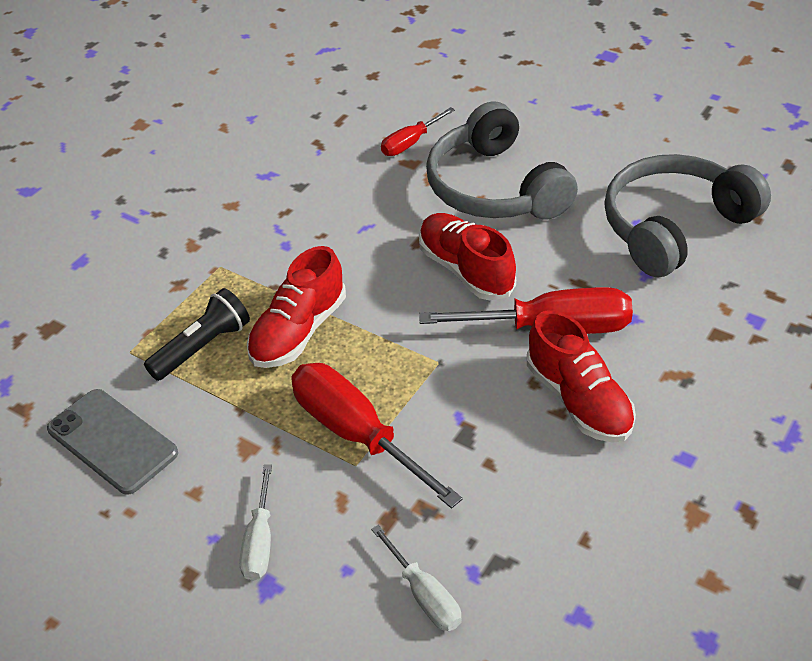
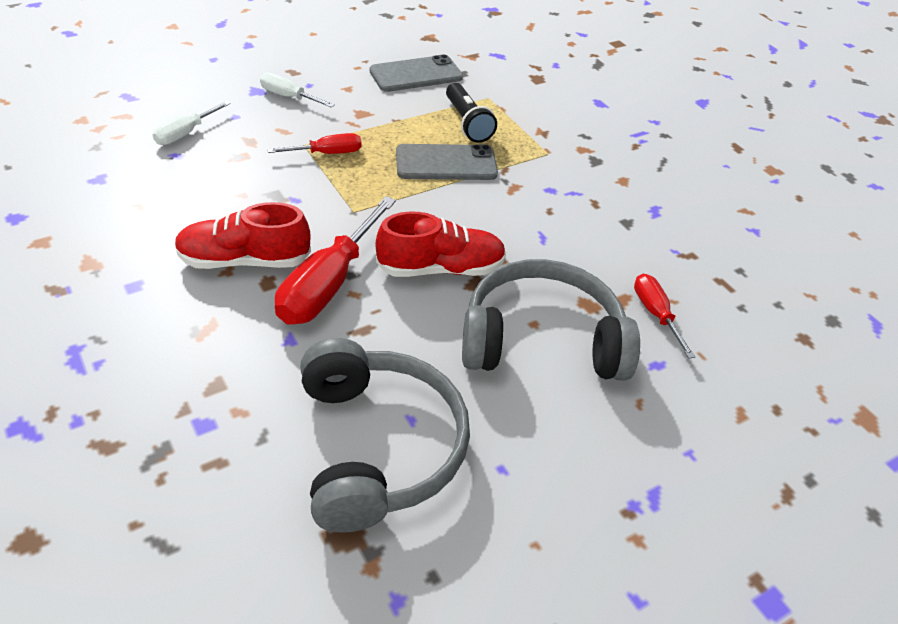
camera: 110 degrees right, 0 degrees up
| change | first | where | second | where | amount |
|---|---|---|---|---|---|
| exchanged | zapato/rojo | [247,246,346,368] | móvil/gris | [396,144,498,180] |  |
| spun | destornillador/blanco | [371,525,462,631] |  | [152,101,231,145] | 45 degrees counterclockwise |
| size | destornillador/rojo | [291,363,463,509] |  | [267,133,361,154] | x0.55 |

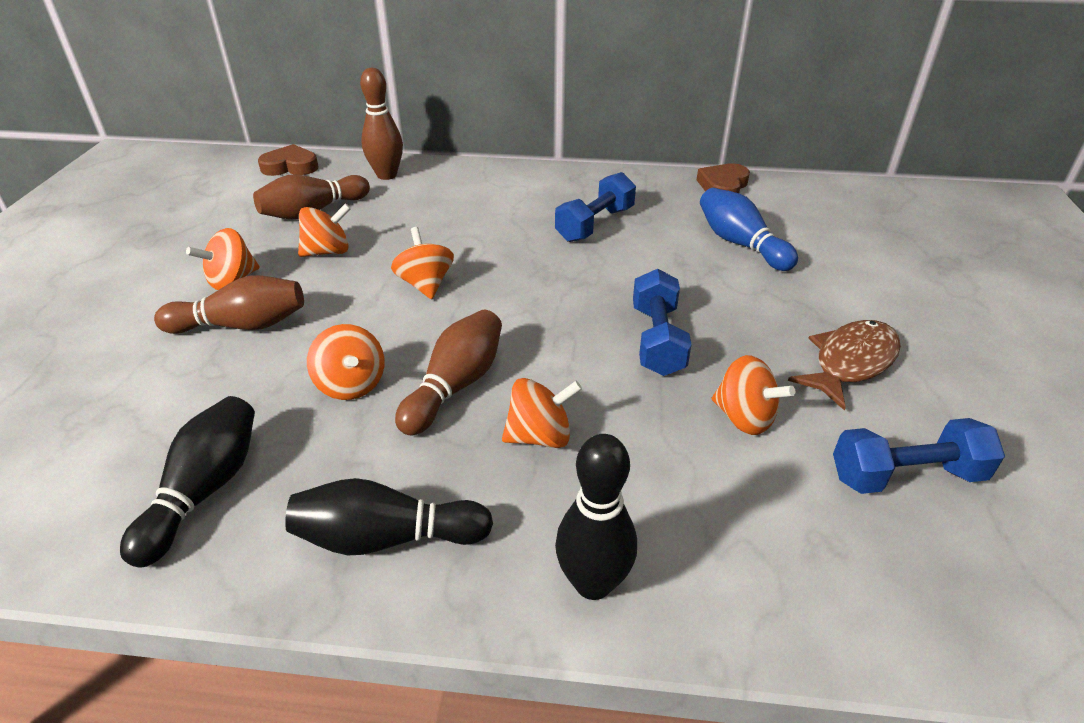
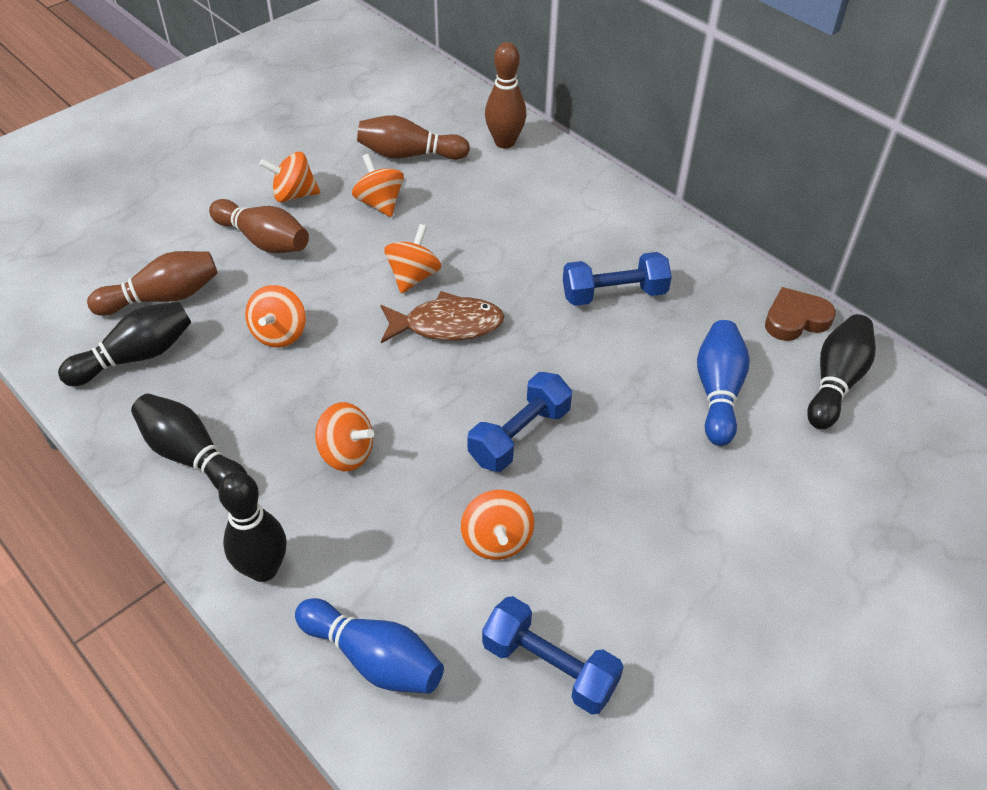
camera: 40 degrees right, 10 degrees up
| change | first | where | second | where | amount |
|---|---|---|---|---|---|
| missing | corazón/marrón | [258,144,318,176] |  |  |  |
| appeared |  |  | bolo/azul | [295,598,444,694] |  |
| appeared |  |  | bolo/negro | [807,314,876,429] |  |
| relocated | bolo/marrón | [395,310,502,435] |  | [87,251,218,316] |  |
| relocated | pez/marrón | [788,320,901,411] |  | [381,291,505,343] |  |
| spun | peonza/naranja | [298,203,351,257] |  | [352,154,404,217] | 135 degrees counterclockwise |

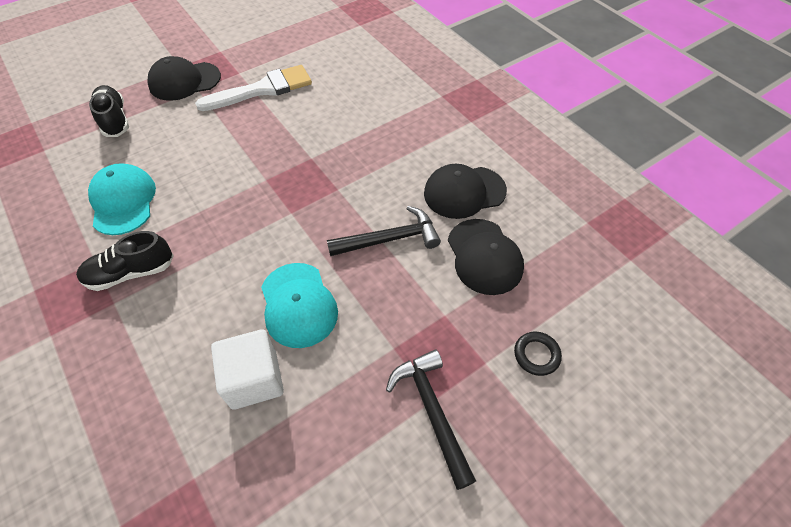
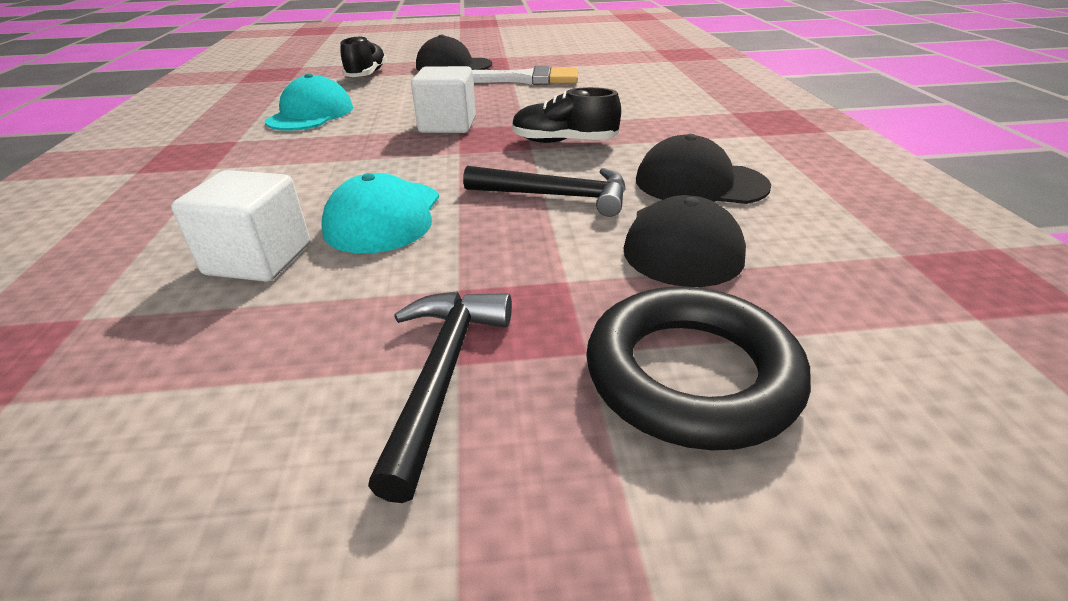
camera: 30 degrees right, 20 degrees down
| change | first | where | second | where | amount |
|---|---|---|---|---|---|
| appeared |  |  | cubo/blanco | [411,66,476,133] |  |
| relocated | zapato/negro | [76,231,174,291] |  | [512,87,621,143] |  |
| size | anillo/negro | [514,332,562,376] |  | [586,286,811,450] | x2.20 |

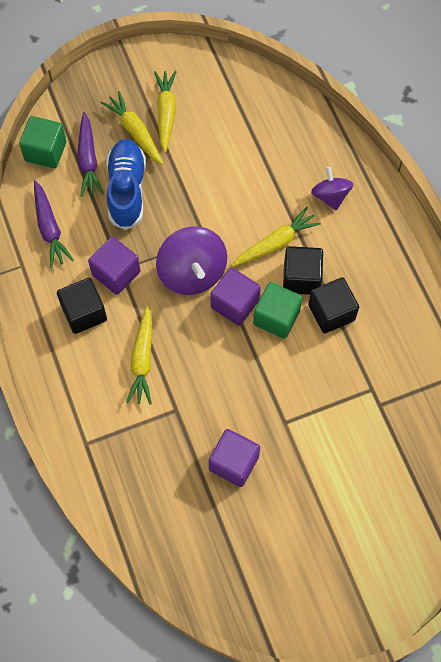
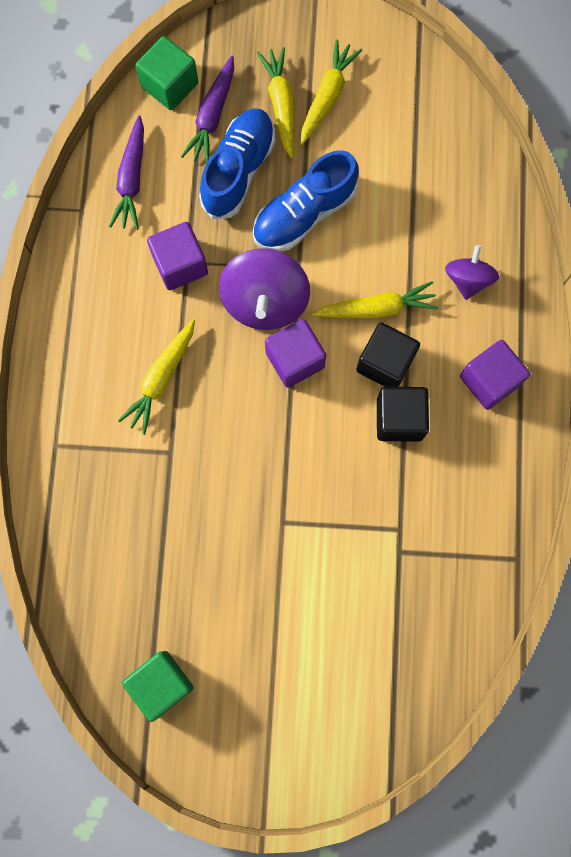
camera: 25 degrees right, 10 degrees up
| change | first | where | second | where | amount |
|---|---|---|---|---|---|
| missing | cubo/negro | [57,278,107,334] |  |  |  |
| appeared |  |  | zapato/azul | [253,150,359,251] |  |
| relocated | cubo/morado | [209,429,260,487] |  | [460,340,530,410] |  |
| relocated | cubo/verde | [253,282,302,339] |  | [122,651,194,722] |  |

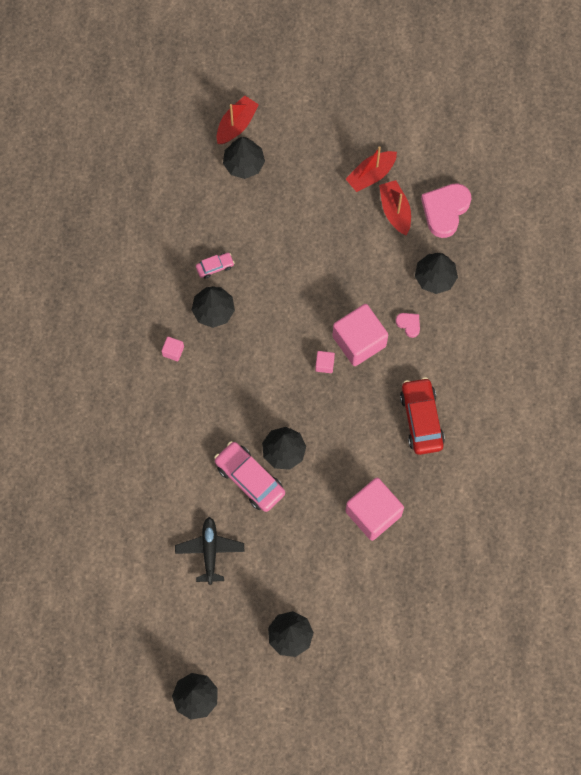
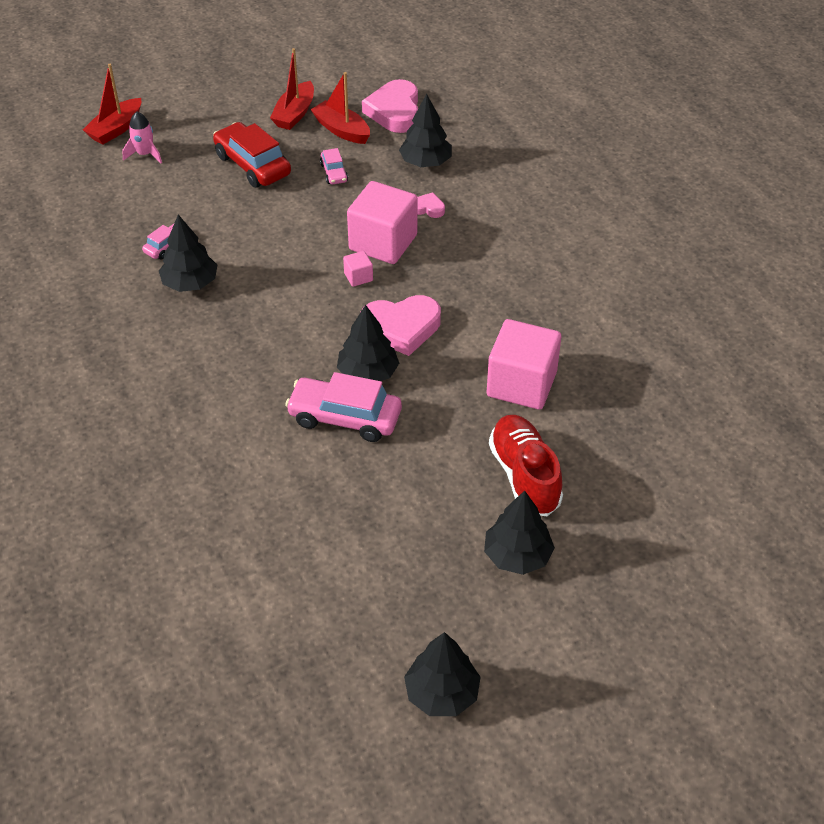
camera: 30 degrees left, 25 degrees down
| change | first | where | second | where | amount |
|---|---|---|---|---|---|
| missing | cubo/rosa | [161,336,184,361] |  |  |  |
| missing | avión/negro | [175,517,244,585] |  |  |  |
| appeared |  |  | coche/rosa | [320,148,348,184] |  |
| appeared |  |  | corazón/rosa | [361,295,441,356] |  |
| appeared |  |  | zapato/rojo | [489,415,563,516] |  |
| relocated | coche/rojo | [400,377,445,455] |  | [213,122,291,188] |  |
| exchanged | árbol/negro | [223,137,265,179] | cohete/rosa | [122,112,162,163] |  |
| spun | barco/rojo | [217,96,259,144] |  | [83,64,141,144] | 150 degrees counterclockwise |

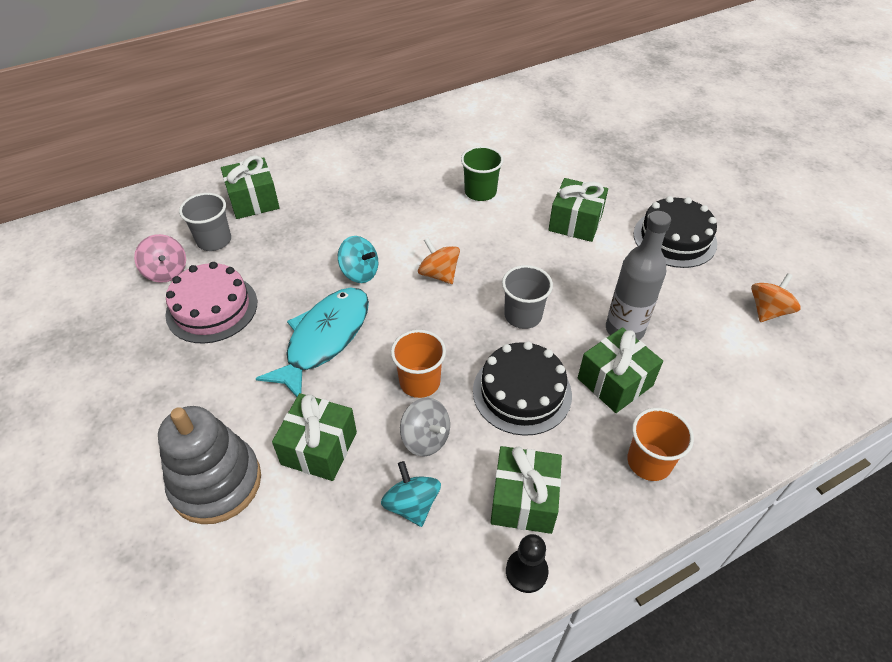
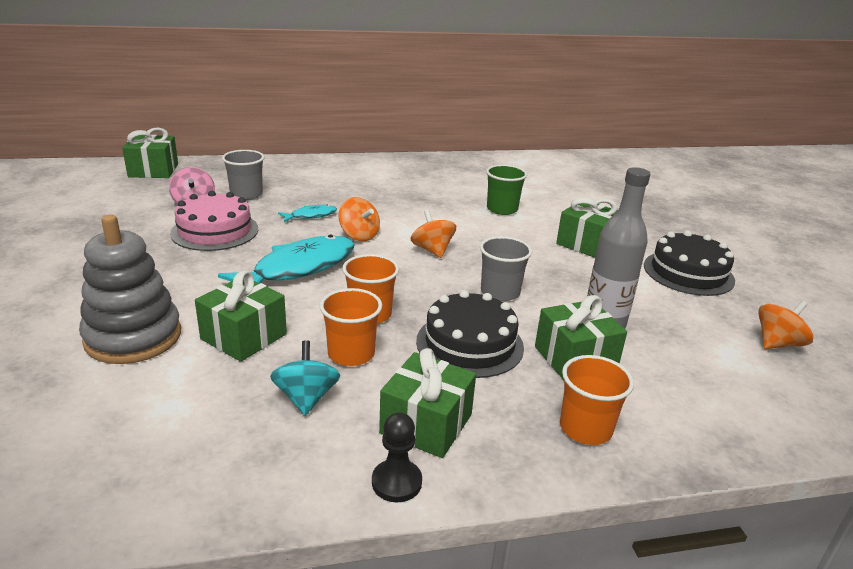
camera: 15 degrees right, 20 degrees down
| change | first | where | second | where | amount |
|---|---|---|---|---|---|
| appeared |  |  | pez/turquesa | [278,204,337,222] |  |
| relocated | regalo/verde | [221,155,280,219] |  | [122,127,178,178] |  |
| exchanged | peonza/gris | [400,398,450,456] | vaso/naranja | [320,288,382,366] |  |
| colour | peonza/turquesa | [338,236,378,283] | peonza/naranja | [339,197,380,241] |  |

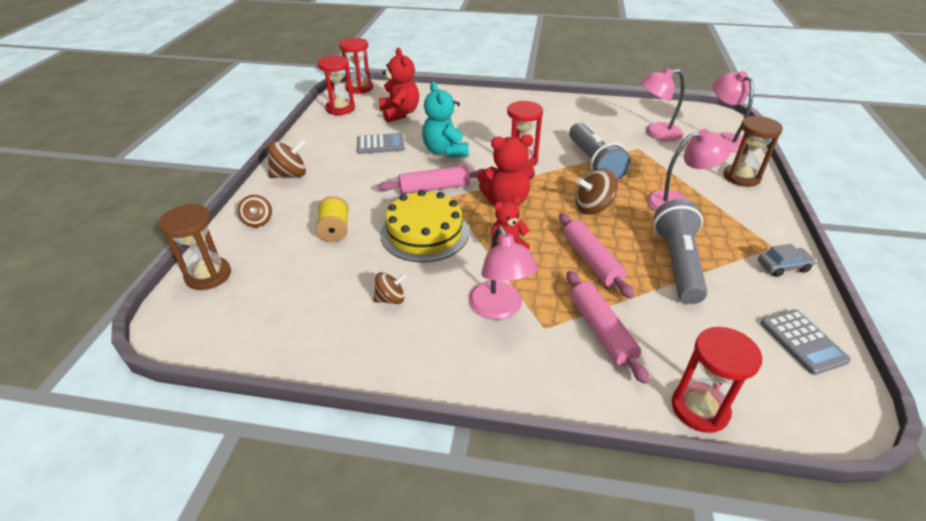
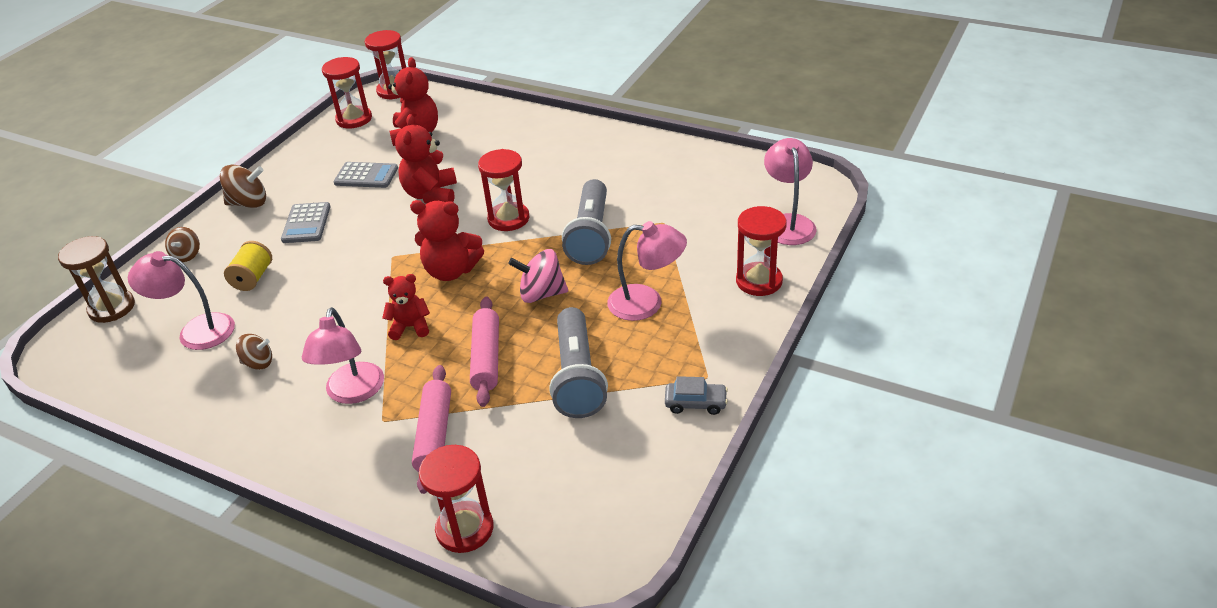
camera: 20 degrees right, 0 degrees up
| change | first | where | second | where | amount |
|---|---|---|---|---|---|
| missing | rodillo/rosa | [378,166,485,194] |  |  |  |
| missing | tarta/amarillo | [380,190,469,262] |  |  |  |
| relocated | lámpara/rosa | [640,68,684,141] |  | [128,251,235,350] |  |
| relocated | calculadora/gris | [761,309,851,375] |  | [281,202,331,243] |  |
| colour | osito/turquesa | [422,82,469,157] | osito/rojo | [395,114,457,204] |  |
| colour | peonza/marrón | [575,168,618,215] | peonza/rosa | [508,249,568,303] |  |
| colour | reloj de arena/marrón | [724,116,783,187] | reloj de arena/rojo | [736,206,787,296] |  |
| spun | lámpara de mano/gris | [653,199,707,304] |  | [549,307,608,418] | 150 degrees clockwise |

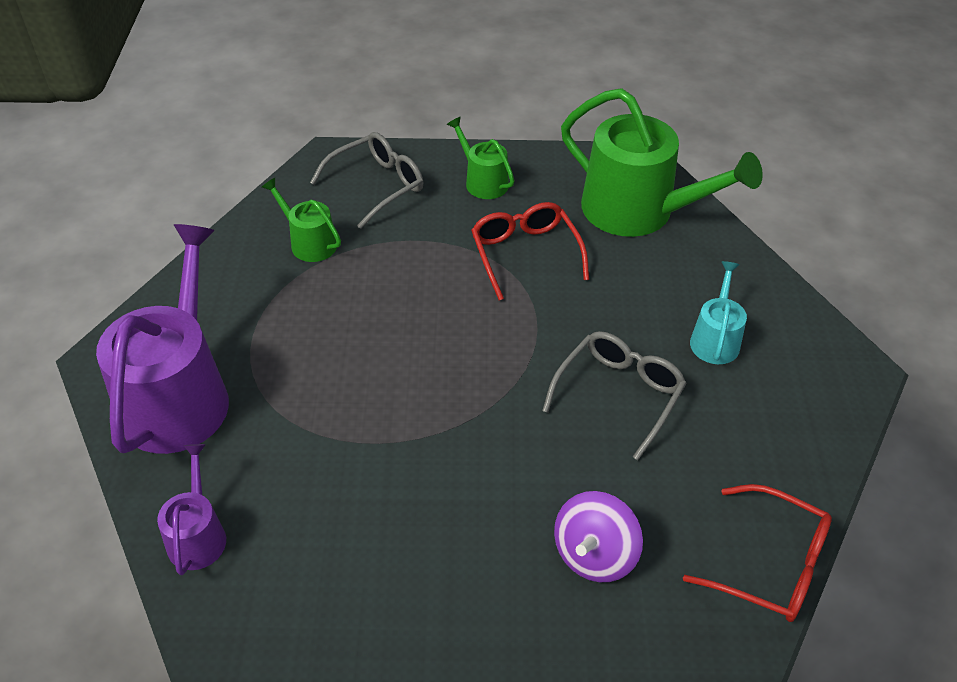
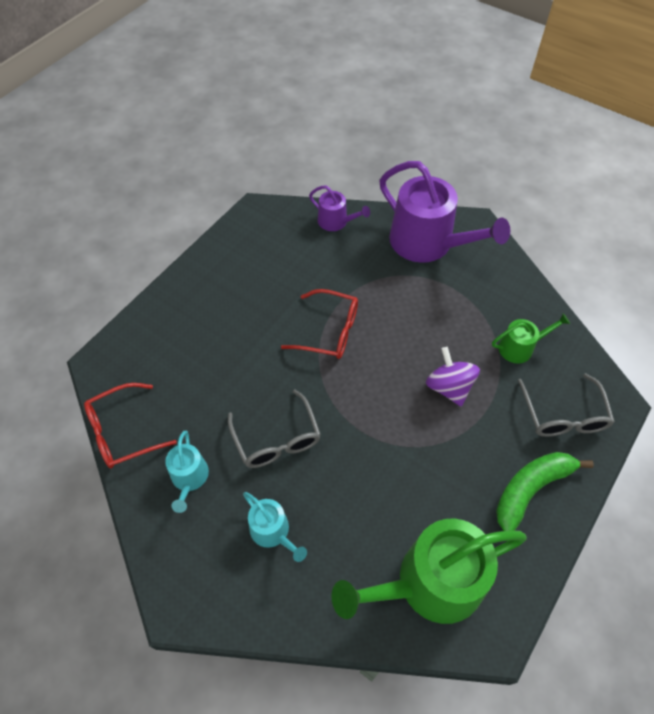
camera: 125 degrees right, 10 degrees up
| change | first | where | second | where | amount |
|---|---|---|---|---|---|
| appeared |  |  | regadera/turquesa | [165,431,209,513] |  |
| relocated | gafas/rojo | [471,202,589,300] |  | [281,289,358,359] |  |
| relocated | peonza/morado | [554,491,643,582] |  | [426,347,480,406] |  |
| exchanged | regadera/verde | [447,117,515,199] | plátano/verde | [496,452,594,531] |  |

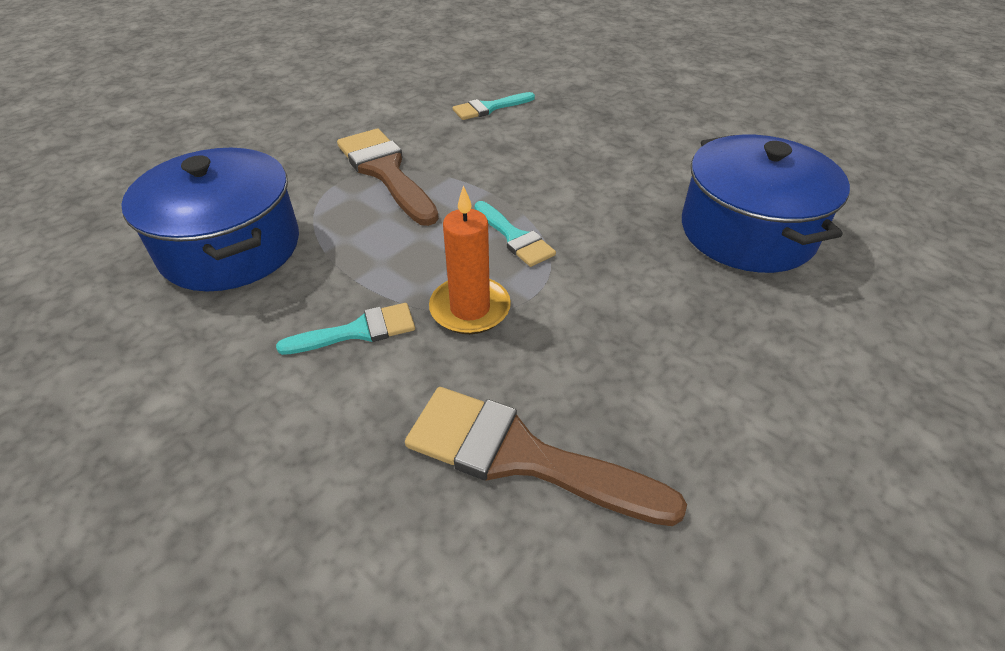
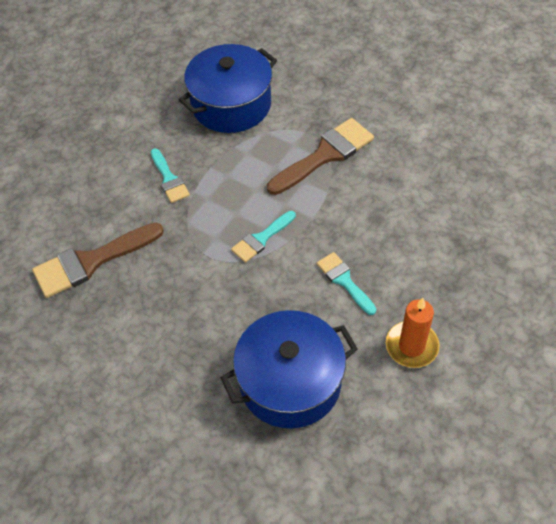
camera: 85 degrees right, 10 degrees up
| change | first | where | second | where | amount |
|---|---|---|---|---|---|
| relocated | vela/naranja | [429,185,511,334] |  | [386,298,439,368] |  |
| relocated | pincel/turquesa | [452,92,535,120] |  | [317,252,376,315] |  |
| spun | pincel/marrón | [405,387,687,526] |  | [32,223,164,298] | 135 degrees counterclockwise |

